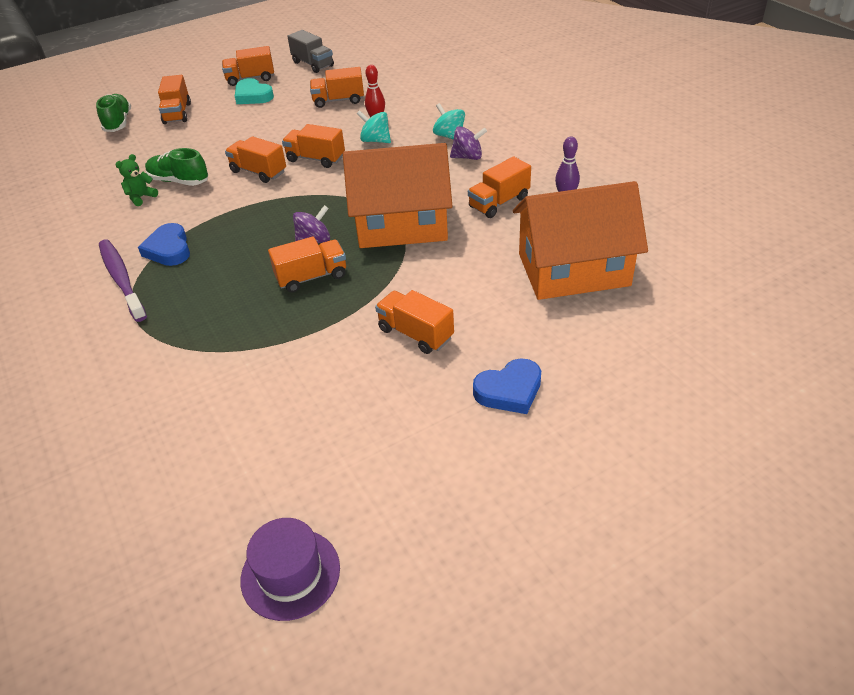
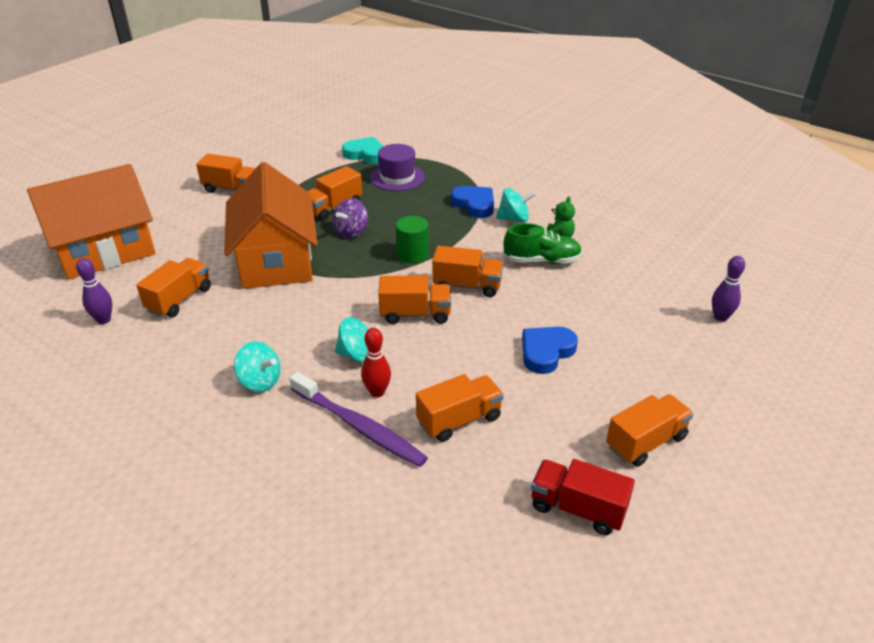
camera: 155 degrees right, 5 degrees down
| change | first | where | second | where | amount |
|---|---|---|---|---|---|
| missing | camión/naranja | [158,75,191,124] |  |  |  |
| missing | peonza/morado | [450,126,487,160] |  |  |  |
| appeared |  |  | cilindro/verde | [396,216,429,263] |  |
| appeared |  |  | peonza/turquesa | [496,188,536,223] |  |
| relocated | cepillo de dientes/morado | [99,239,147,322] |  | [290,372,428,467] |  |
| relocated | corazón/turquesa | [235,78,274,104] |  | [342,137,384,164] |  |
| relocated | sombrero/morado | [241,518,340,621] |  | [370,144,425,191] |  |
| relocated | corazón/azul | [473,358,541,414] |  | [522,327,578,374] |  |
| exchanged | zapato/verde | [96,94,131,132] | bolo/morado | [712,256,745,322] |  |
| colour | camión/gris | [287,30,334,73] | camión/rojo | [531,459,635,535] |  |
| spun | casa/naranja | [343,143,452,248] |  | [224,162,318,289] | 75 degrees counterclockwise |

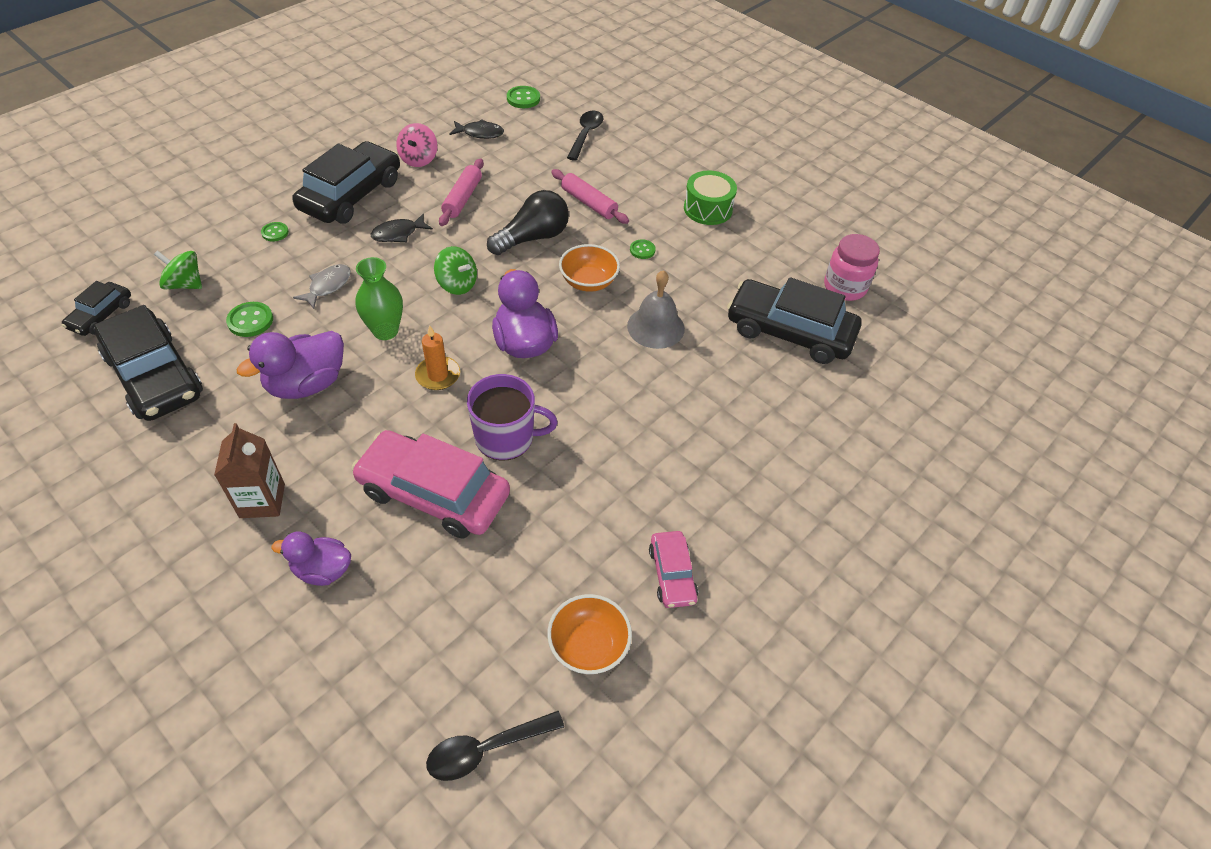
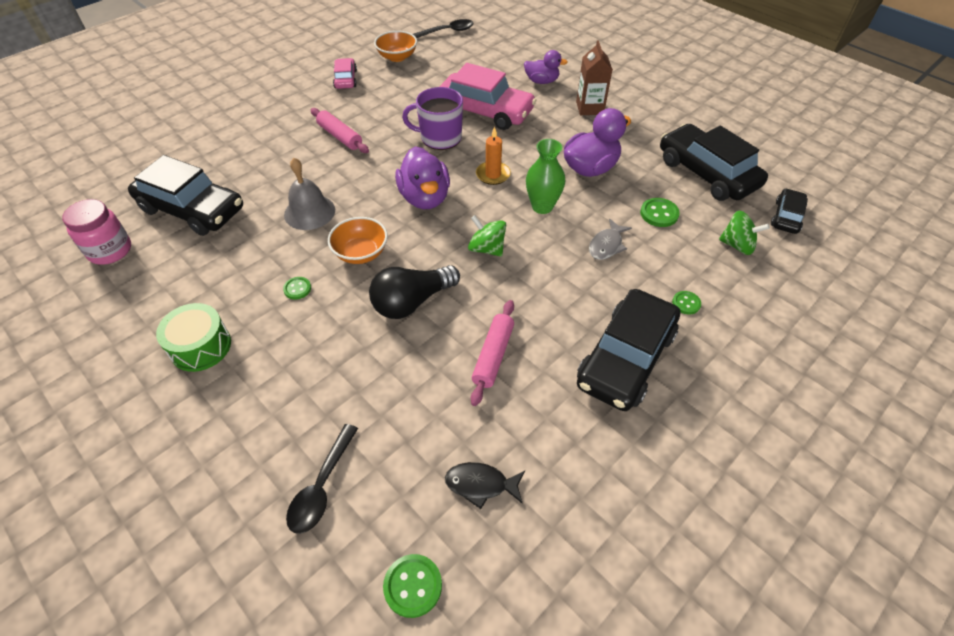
camera: 175 degrees left, 0 degrees up
| change | first | where | second | where | amount |
|---|---|---|---|---|---|
| missing | pez/negro | [371,214,433,242] |  |  |  |
| missing | peonza/rosa | [396,123,437,167] |  |  |  |
| relocated | rodillo/rosa | [551,169,629,224] |  | [311,108,369,153] |  |

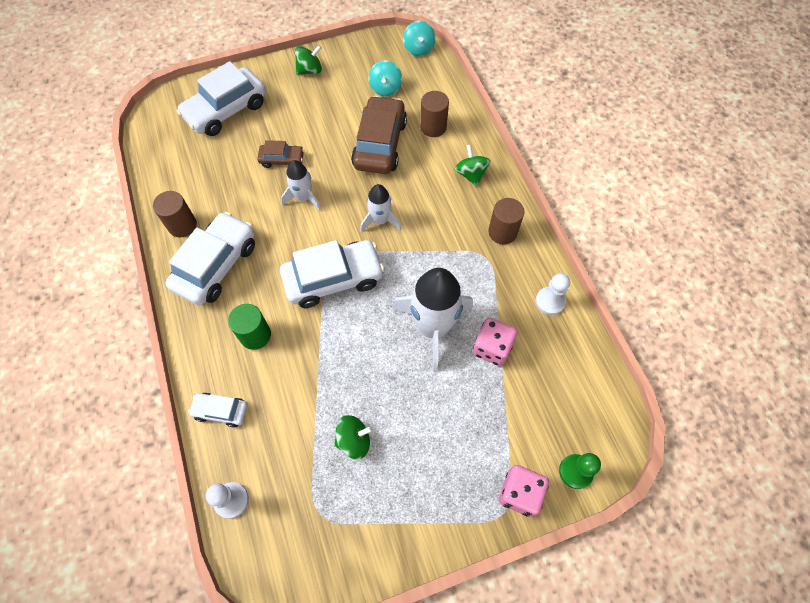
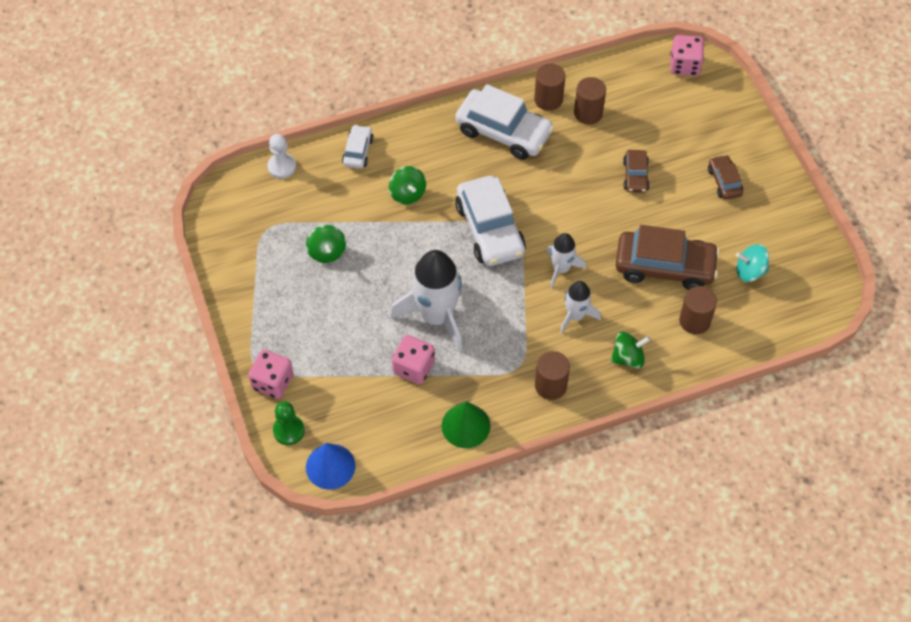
camera: 90 degrees right, 5 degrees down
| change | first | where | second | where | amount |
|---|---|---|---|---|---|
| missing | coche/blanco | [176,61,266,136] |  |  |  |
| missing | cilindro/verde | [228,304,271,350] |  |  |  |
| missing | peonza/turquesa | [403,21,435,56] |  |  |  |
| appeared |  |  | cono/azul | [306,443,355,490] |  |
| appeared |  |  | cilindro/marrón | [574,77,606,124] |  |
| appeared |  |  | dado/rosa | [670,35,704,76] |  |
| appeared |  |  | coche/marrón | [708,155,743,200] |  |
| relocated | cohete/blanco | [281,160,321,210] |  | [560,281,601,333] |  |
| relocated | peonza/verde | [295,45,322,75] |  | [389,166,426,204] |  |
| exchanged | peón/blanco | [536,273,570,315] | cono/verde | [442,401,491,448] |  |

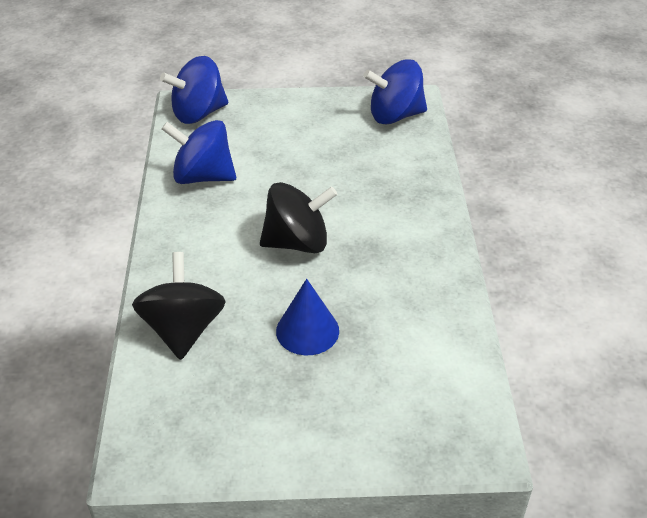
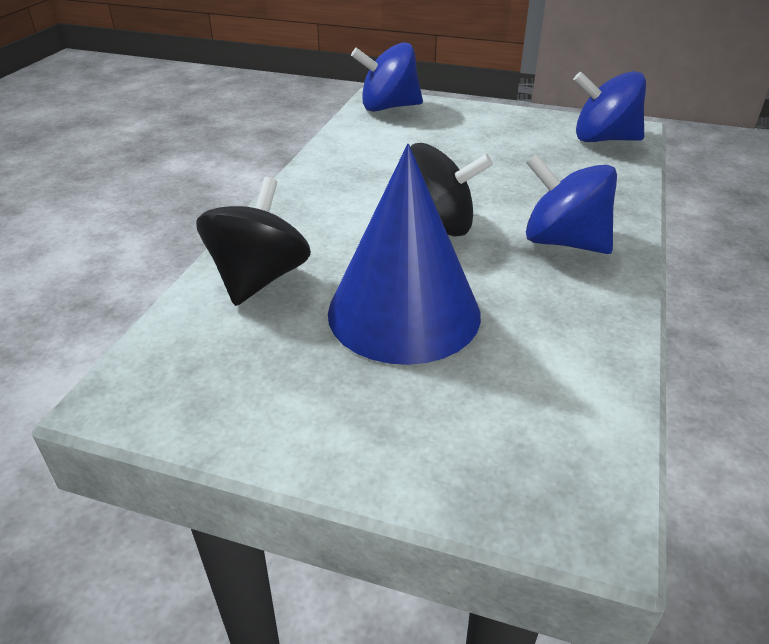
camera: 20 degrees right, 5 degrees down
| change | first | where | second | where | amount |
|---|---|---|---|---|---|
| relocated | peonza/azul | [162,120,236,184] |  | [526,154,617,254] |  |
| size | cono/azul | [276,279,339,355] |  | [328,144,481,365] | x1.83 |

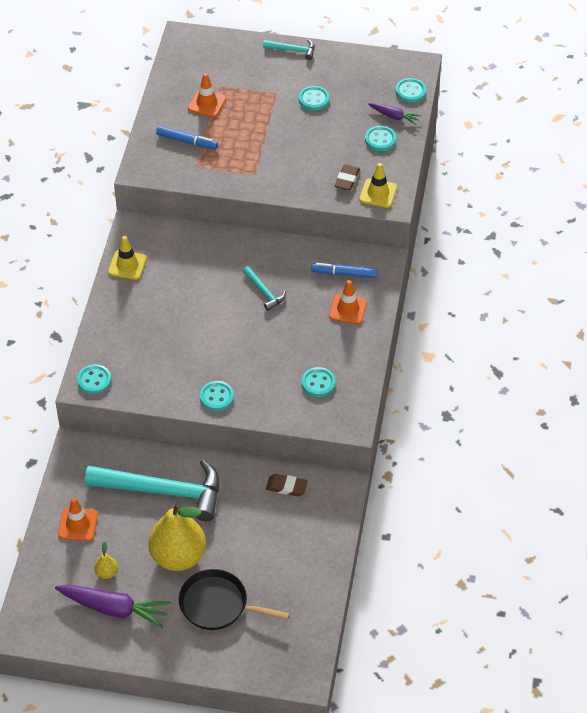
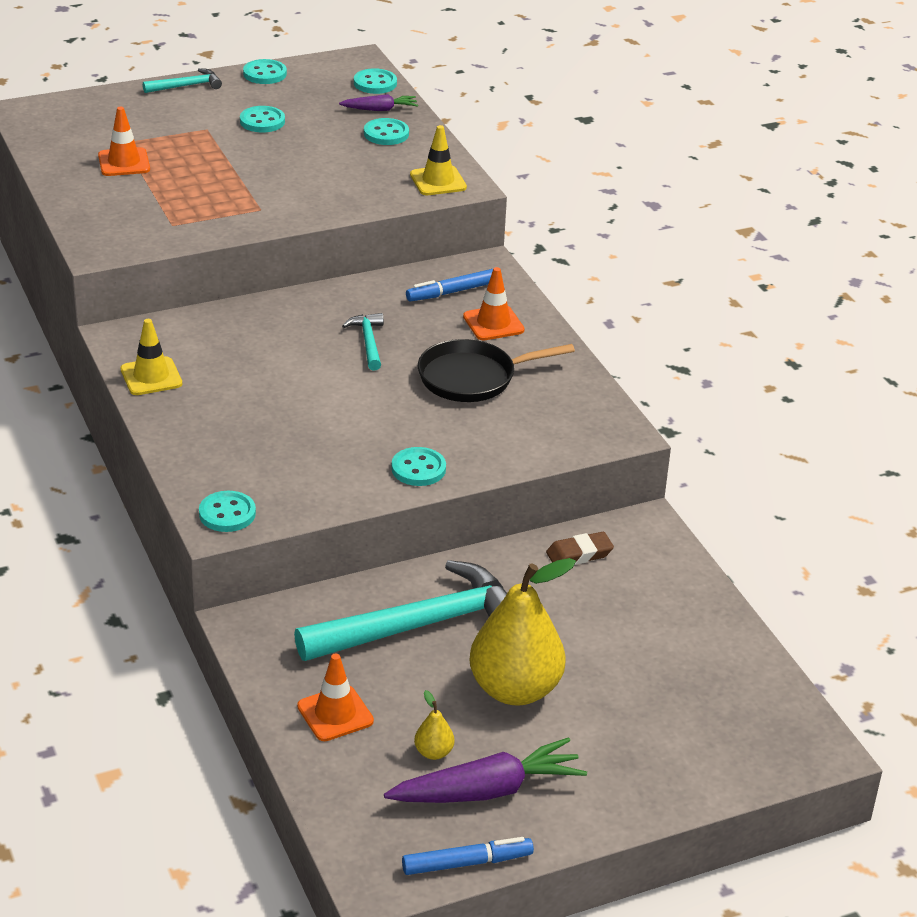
camera: 35 degrees left, 15 degrees down
| change | first | where | second | where | amount |
|---|---|---|---|---|---|
| missing | goma de borrar/marrón | [335,164,360,191] |  |  |  |
| relocated | rotulador/azul | [156,126,218,150] |  | [402,837,534,875] |  |
| relocated | sartén/negro | [179,569,290,630] |  | [418,339,575,402] |  |
| relocated | botón/turquesa | [301,367,335,397] |  | [243,59,287,84] |  |
| spun | martillo/turquesa | [243,266,286,311] |  | [342,313,384,371] | 120 degrees counterclockwise |

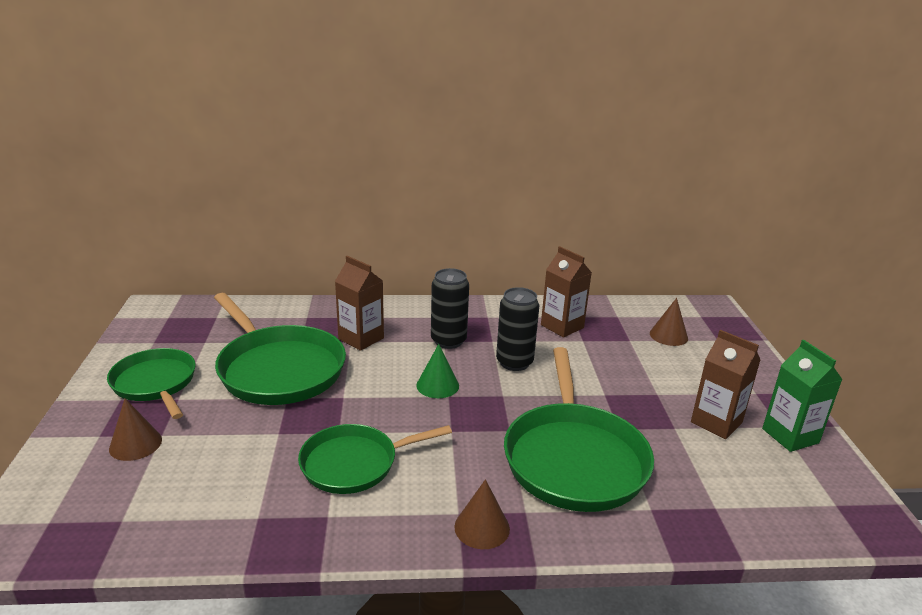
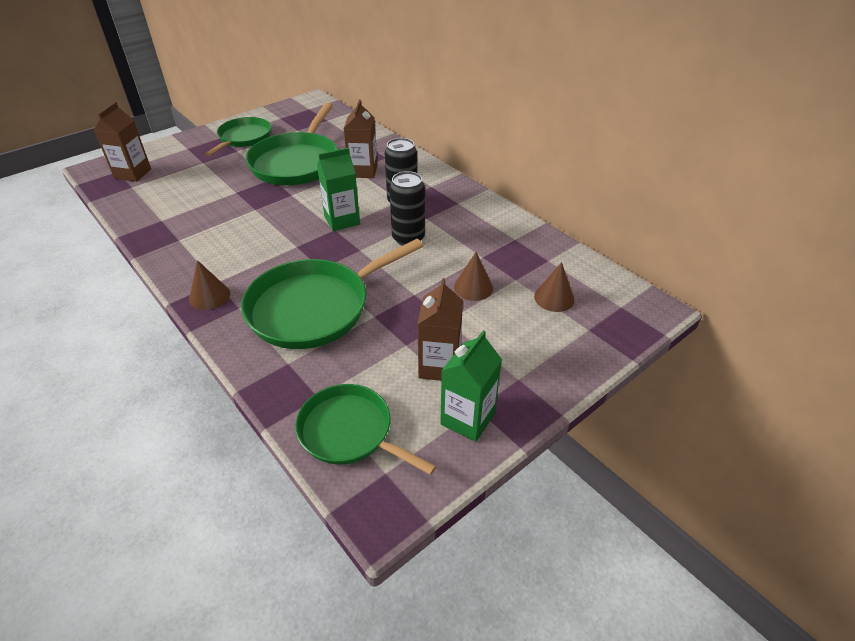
camera: 55 degrees right, 15 degrees up
| change | first | where | second | where | amount |
|---|---|---|---|---|---|
| relocated | cono/marrón | [109,399,162,461] |  | [454,252,493,301] |  |
| relocated | sartén/verde | [298,424,452,494] |  | [295,384,437,475] |  |
| relocated | cartón de leche/marrón | [541,246,592,338] |  | [94,102,151,182] |  |
| exchanged | cono/verde | [416,344,459,398] | cartón de leche/verde | [317,148,360,231] |  |

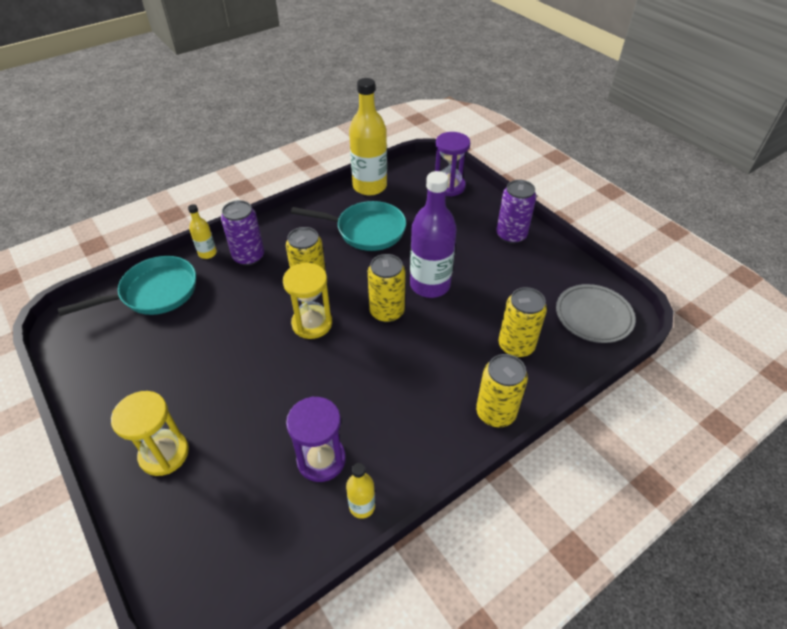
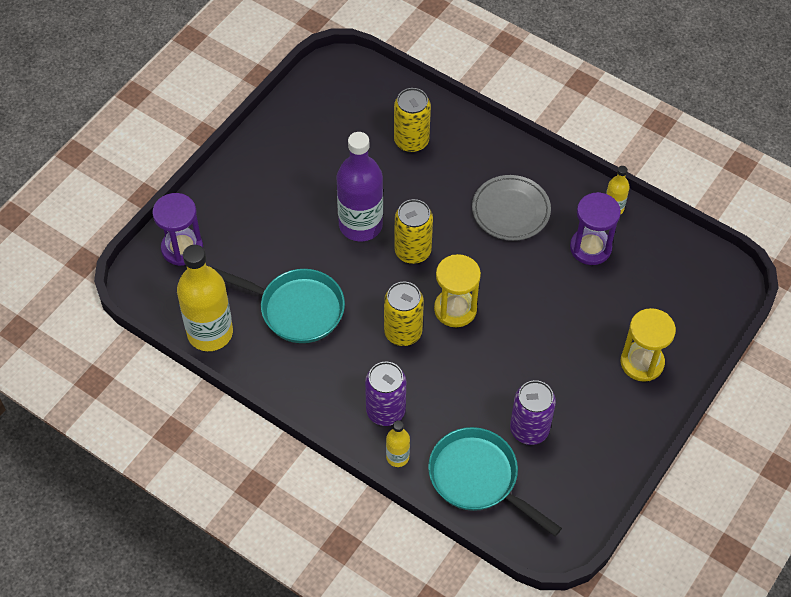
camera: 110 degrees left, 10 degrees up
| change | first | where | second | where | amount |
|---|---|---|---|---|---|
| missing | lata/amarillo | [476,354,528,427] |  |  |  |
| relocated | lata/morado | [497,180,537,244] |  | [510,380,556,445] |  |
| relocated | plato/gris | [556,284,635,343] |  | [472,175,551,241] |  |
| spun | sartén/turquesa | [291,201,406,251] |  | [211,267,345,343] | 120 degrees clockwise |

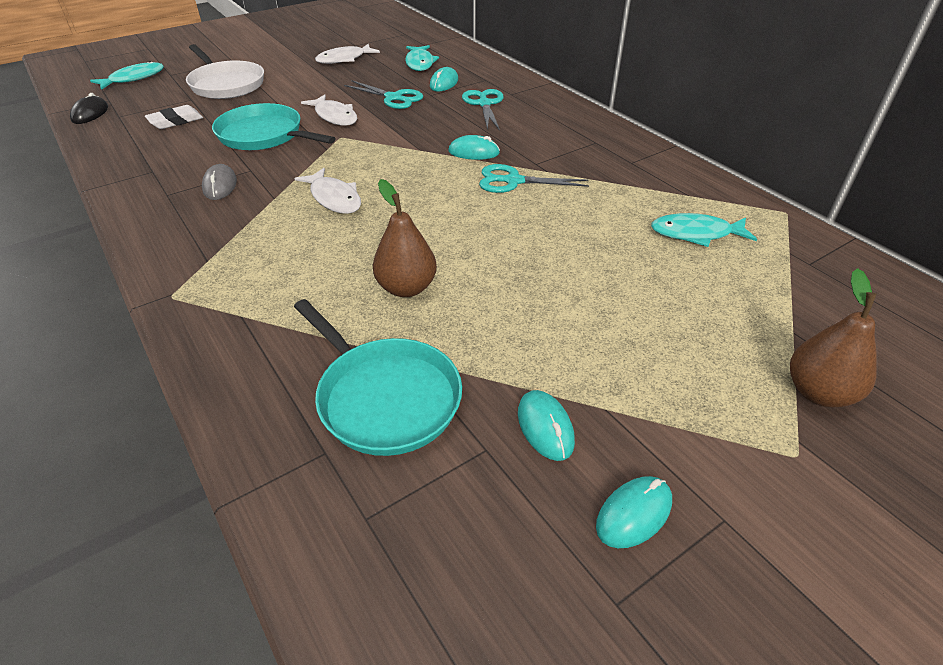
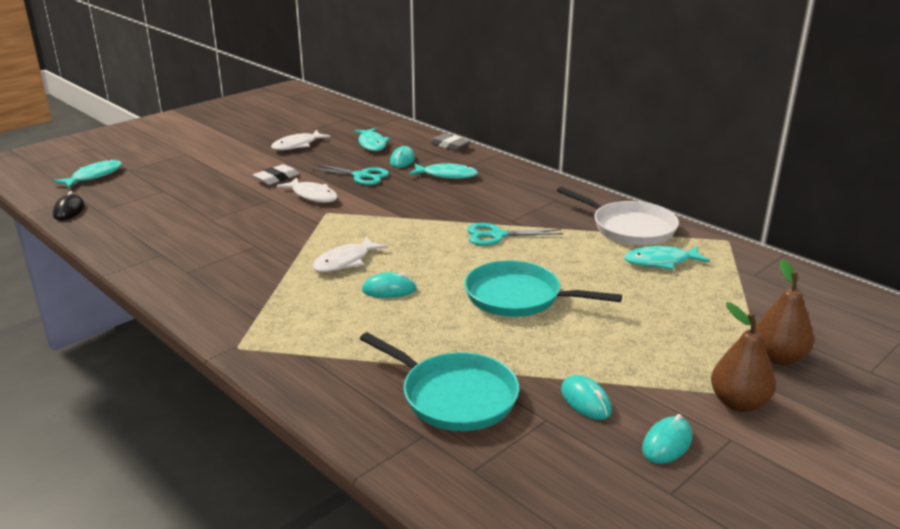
camera: 10 degrees left, 15 degrees down
| change | first | where | second | where | amount |
|---|---|---|---|---|---|
| missing | ratón/gris | [202,164,237,200] |  |  |  |
| appeared |  |  | goma de borrar/gris | [430,133,471,151] |  |
| relocated | goma de borrar/blanco | [145,105,203,129] |  | [253,164,299,185] |  |
| relocated | sartén/blanco | [186,44,264,99] |  | [557,187,679,245] |  |
| relocated | sartén/turquesa | [212,103,335,150] |  | [464,260,622,317] |  |
| relocated | pera/marrón | [373,179,437,297] |  | [711,302,776,412] |  |
| relocated | ratón/turquesa | [448,135,500,160] |  | [362,272,417,298] |  |
| exchanged | tijeras/turquesa | [462,89,504,131] | pez/turquesa | [409,163,478,179] |  |
| spun | pez/blanco | [294,168,361,214] |  | [312,237,387,272] | 90 degrees clockwise |

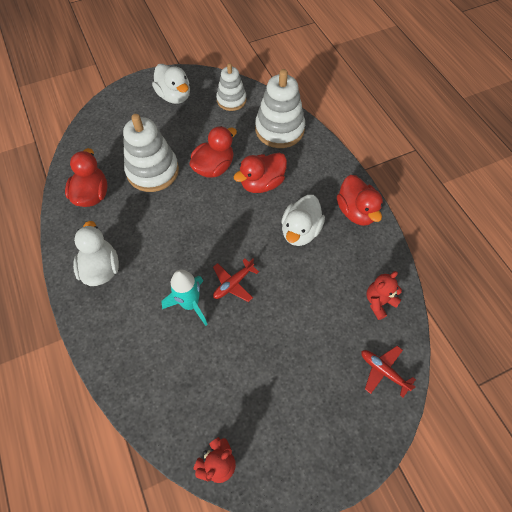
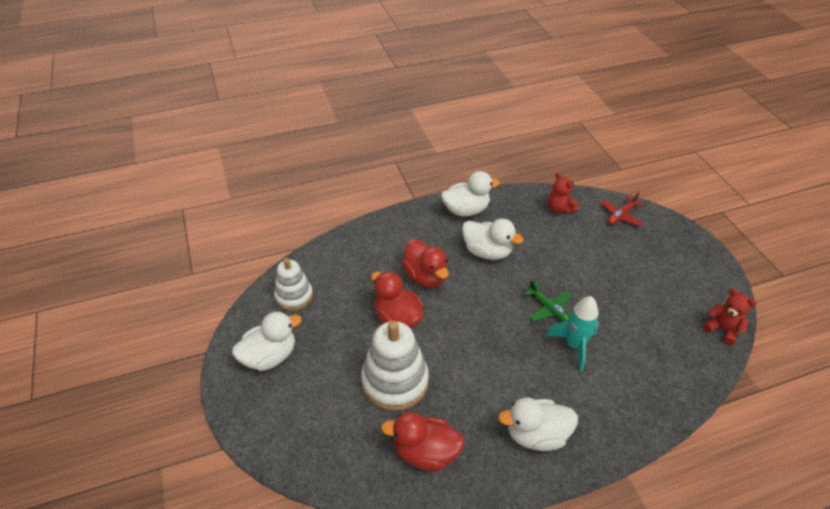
camera: 85 degrees left, 15 degrees down
| change | first | where | second | where | amount |
|---|---|---|---|---|---|
| missing | juguete apilable/blanco | [255,69,305,148] |  |  |  |
| colour | avión/rojo | [213,259,259,302] | avión/verde | [523,280,571,321] |  |
| colour | pato/rojo | [337,175,383,226] | pato/blanco | [441,171,500,216] |  |

